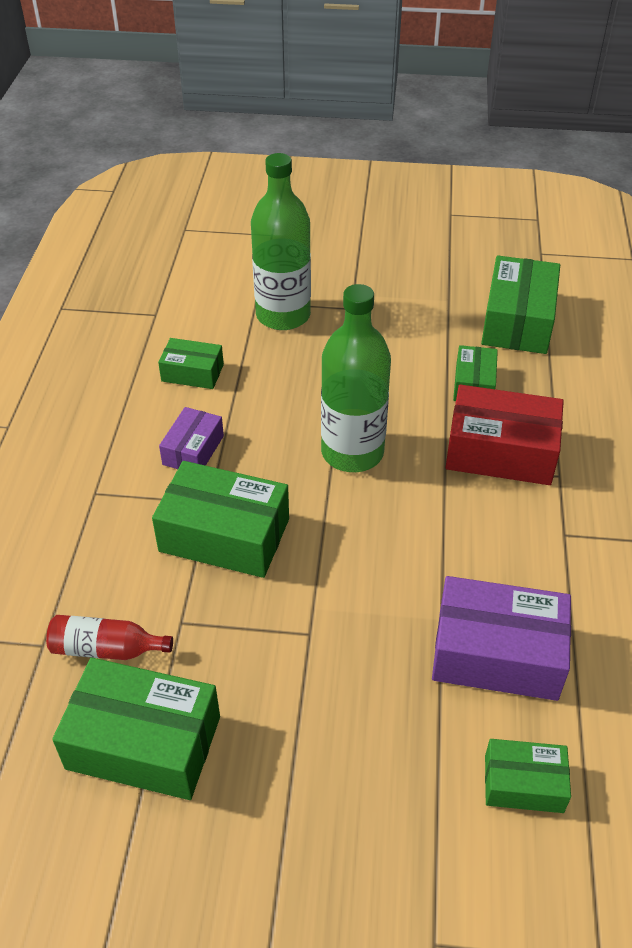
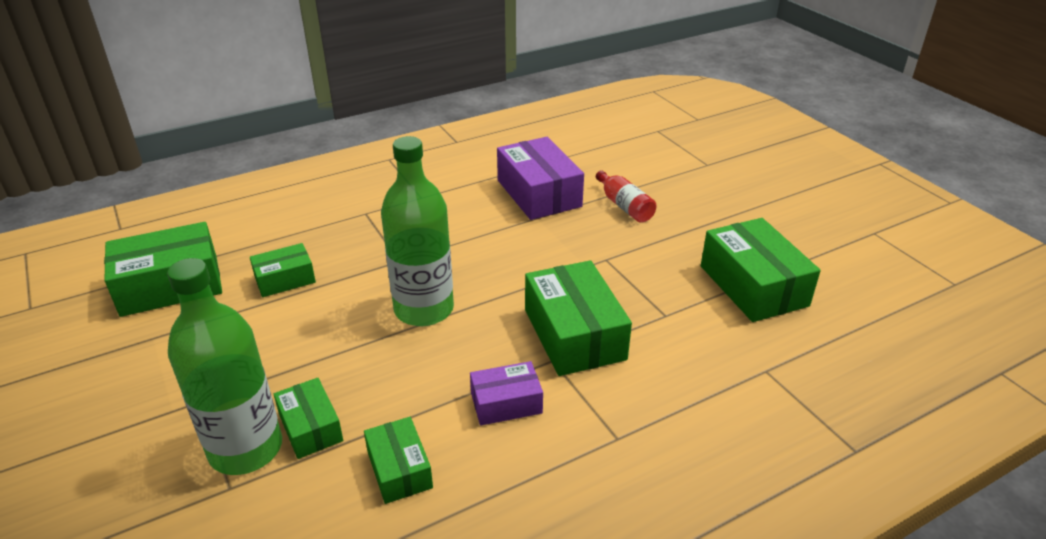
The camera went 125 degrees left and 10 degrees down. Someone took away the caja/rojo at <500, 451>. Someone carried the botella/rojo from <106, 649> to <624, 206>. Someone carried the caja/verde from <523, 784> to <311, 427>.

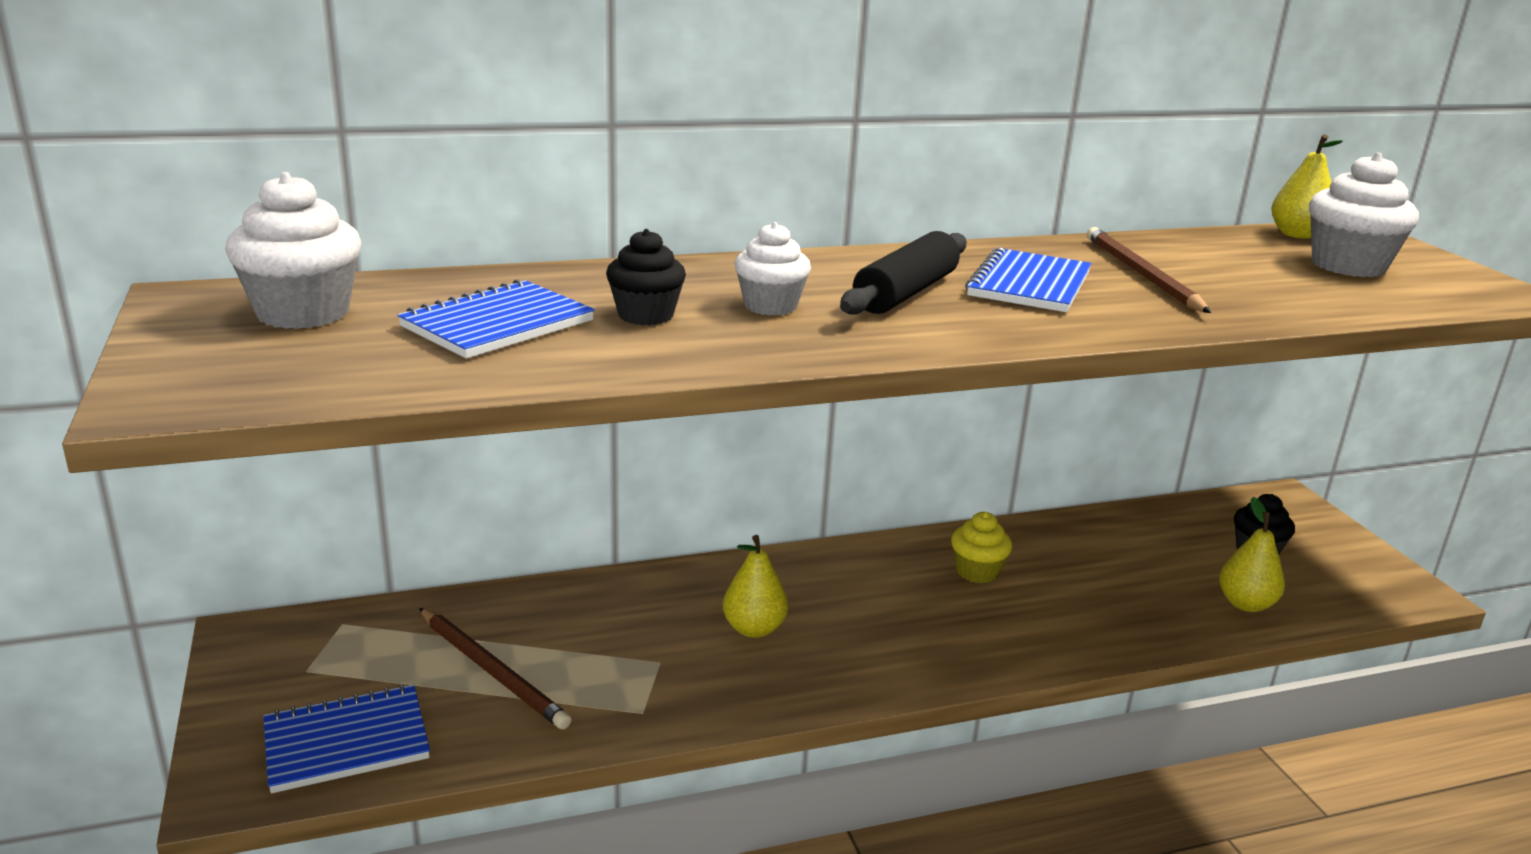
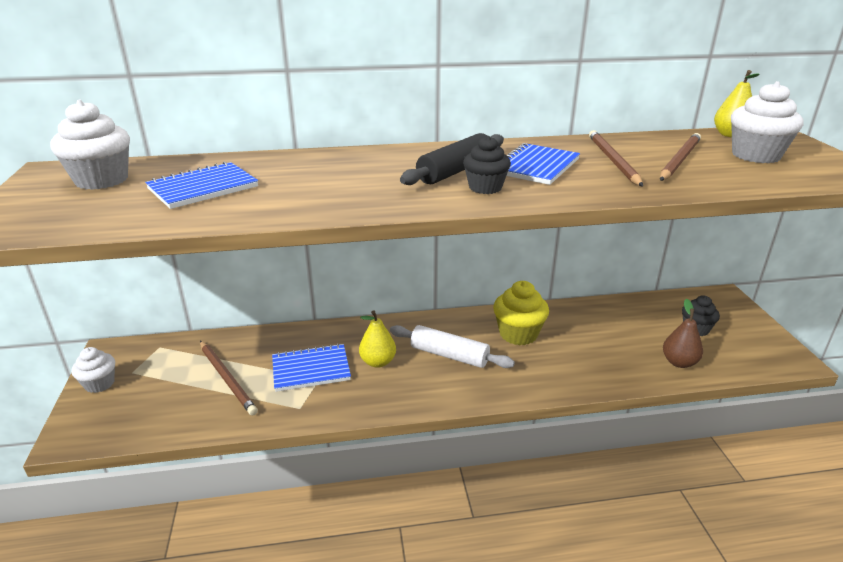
The camera went 10 degrees right and 5 degrees up. Someone put down the rodillo/blanco at <449, 355>. Someone put down the lápiz/marrón at <679, 160>. Someone carried the cuaderno/azul from <346, 742> to <311, 369>. Someone carried the magdalena/negro from <646, 315> to <485, 188>. Someone carried the magdalena/blanco from <770, 306> to <99, 384>. Someone repainted the pera/amarillo at <1245, 604>, which became the pera/marrón at <679, 362>. Someone scaled the magdalena/amarillo at <977, 571> by 1.54.

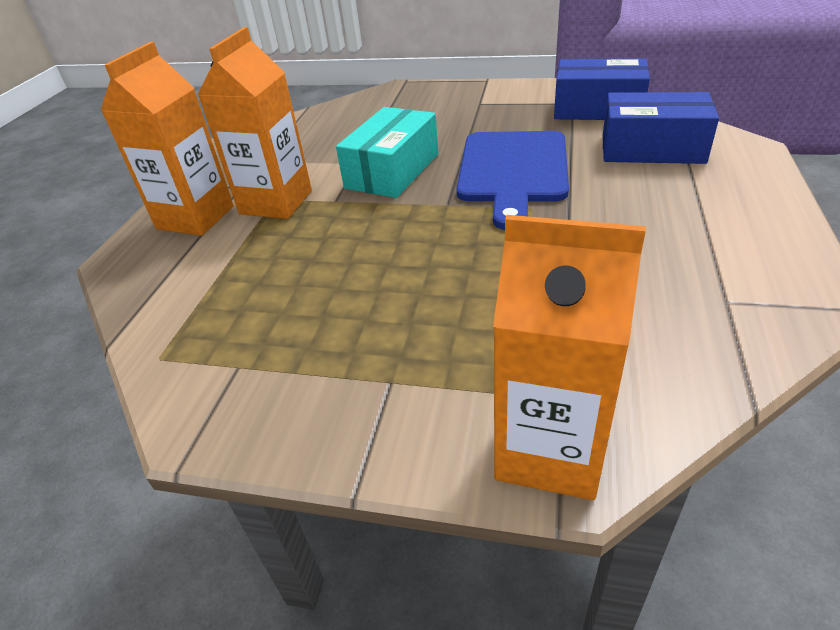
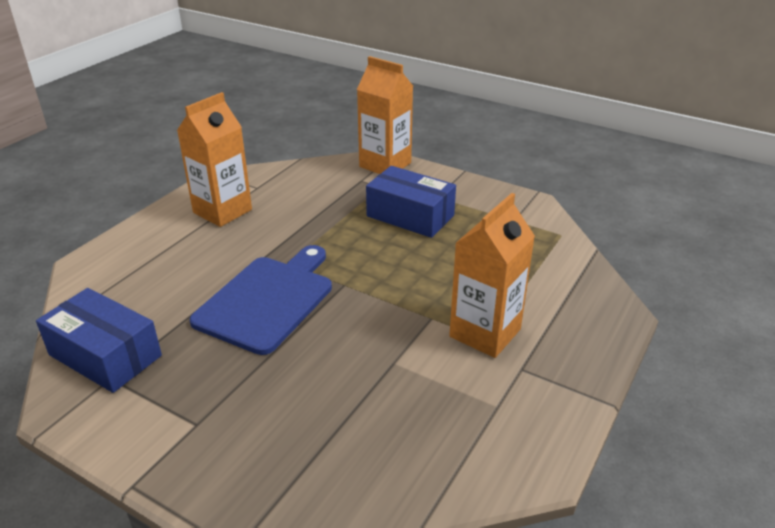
The camera went 165 degrees left and 5 degrees down. Someone took away the caja/turquesa at <392, 171>. Someone carried the cartón de leche/naranja from <195, 217> to <222, 211>. Someone carried the caja/azul from <652, 149> to <410, 216>.

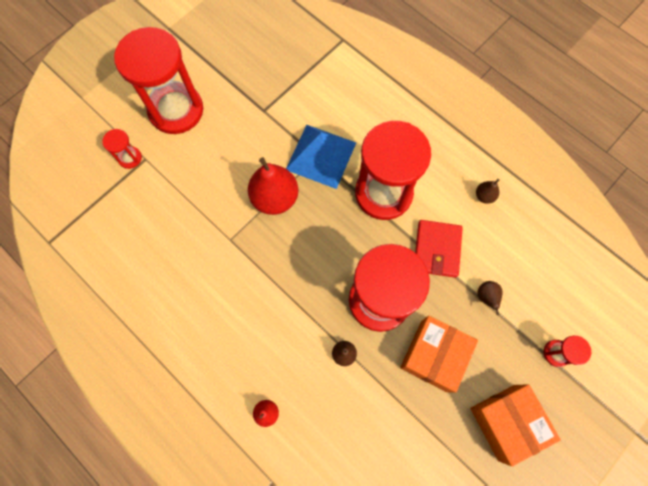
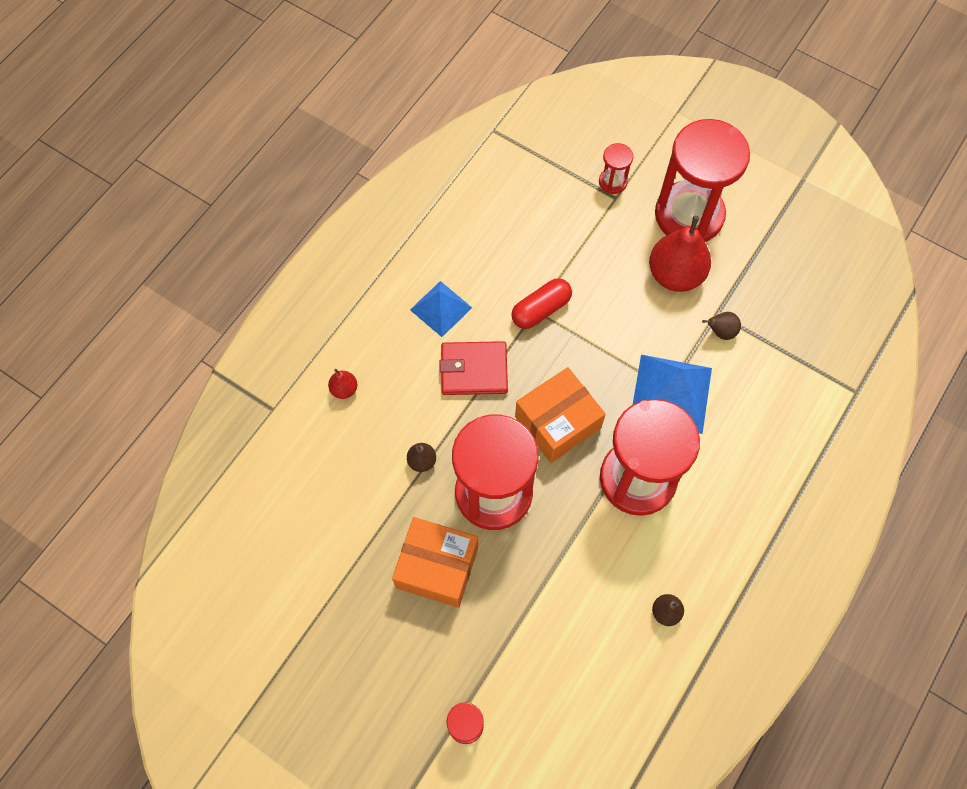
The camera went 80 degrees right and 5 degrees down. Someone put down the pirámide/azul at <441, 308>. Someone put down the cápsula/rojo at <541, 310>. Someone carried the pera/rojo from <275, 198> to <675, 275>. Someone carried the cartera/rojo from <437, 249> to <474, 370>. Someone carried the caja/naranja from <506, 422> to <557, 422>. Someone carried the pera/marrón from <486, 297> to <721, 332>.

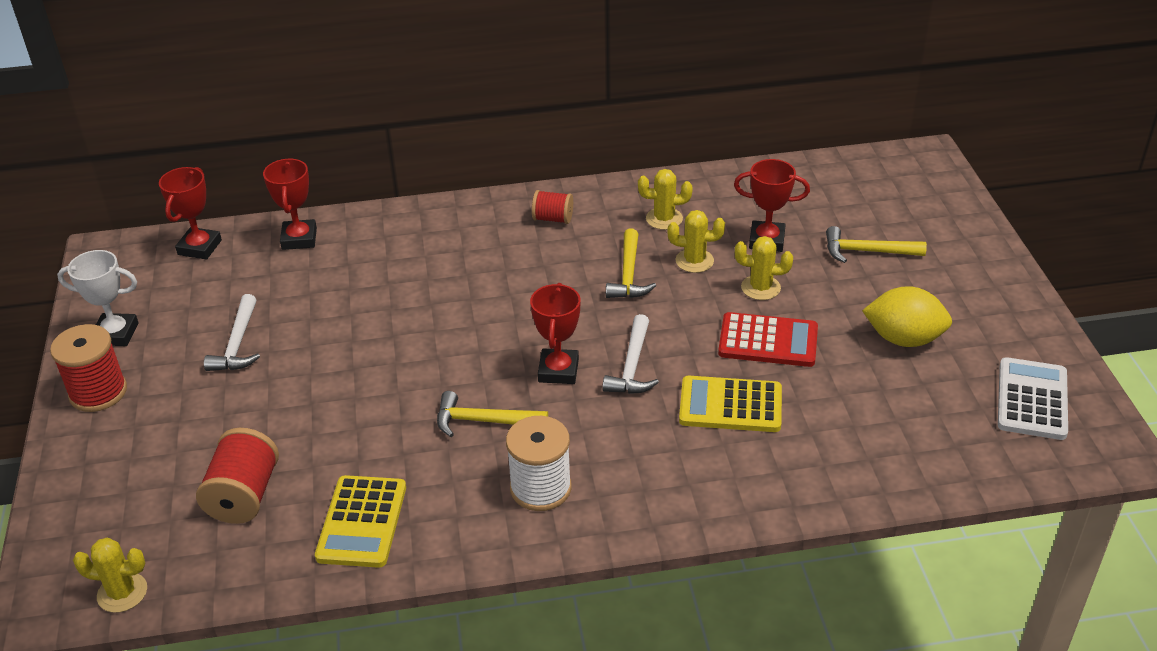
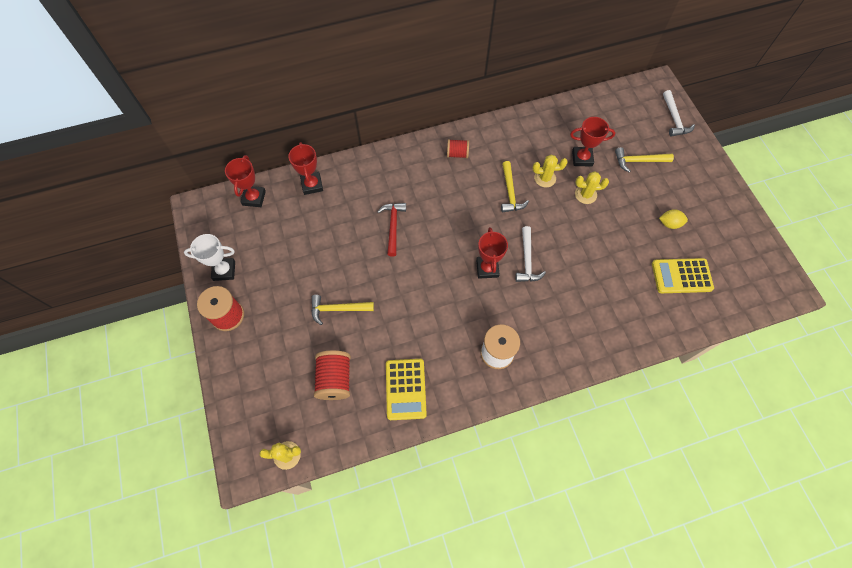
The camera went 10 degrees left and 25 degrees up. Someone took away the cactus/amarillo at <664, 219>. Someone took away the calculadora/rojo at <768, 341>. Someone took away the calculadora/blanco at <1032, 399>. Someone put down the martillo/rojo at <393, 226>. Someone carried the martillo/blanco from <237, 344> to <674, 119>. Someone carried the martillo/amarillo from <484, 421> to <338, 309>. Someone carried the calculadora/amarillo from <730, 405> to <681, 276>. Someone scaled the limón/amarillo at <903, 339> by 0.58.

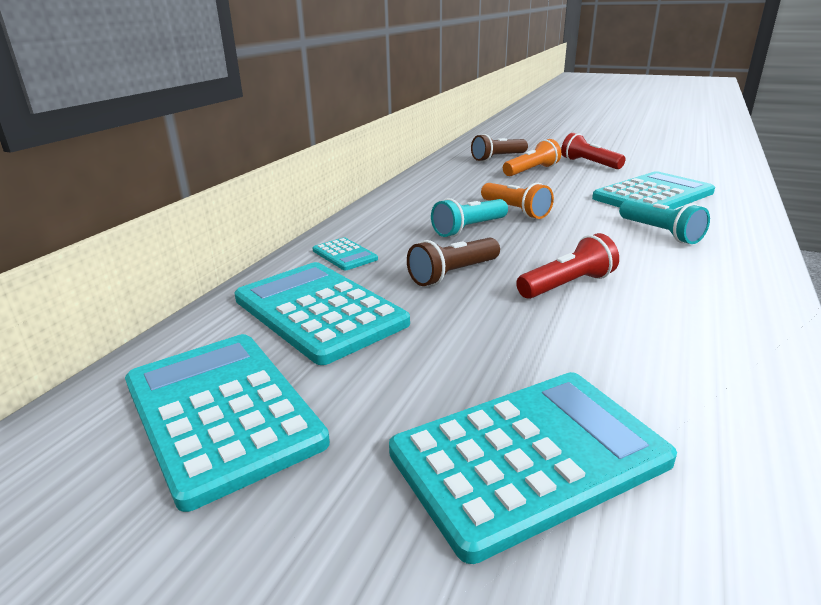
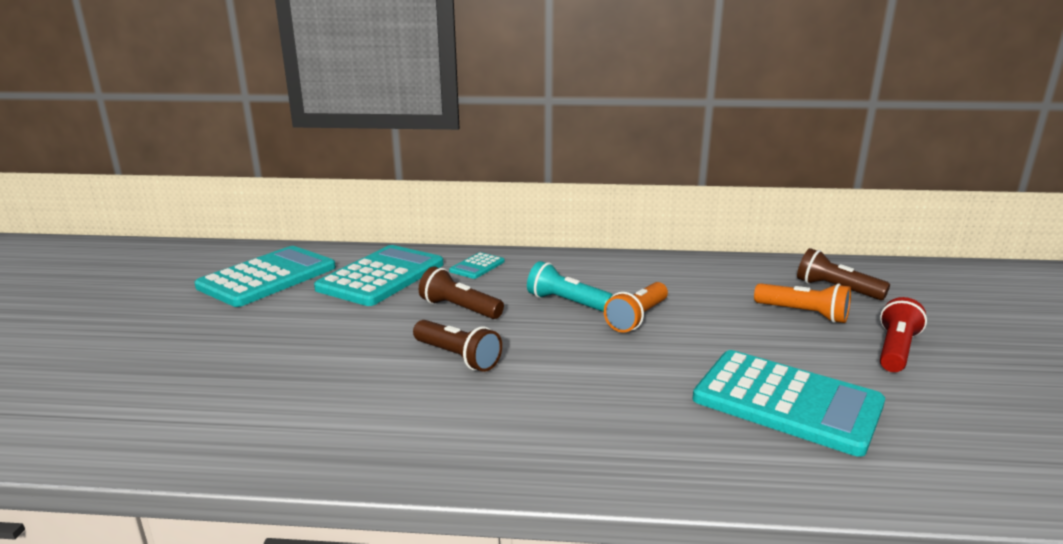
The camera went 70 degrees right and 5 degrees down. Someone took away the calculadora/turquesa at <528, 456>. Someone took away the lámpara de mano/turquesa at <660, 233>. Someone repainted the lámpara de mano/rojo at <567, 285>, which became the lámpara de mano/marrón at <458, 357>.

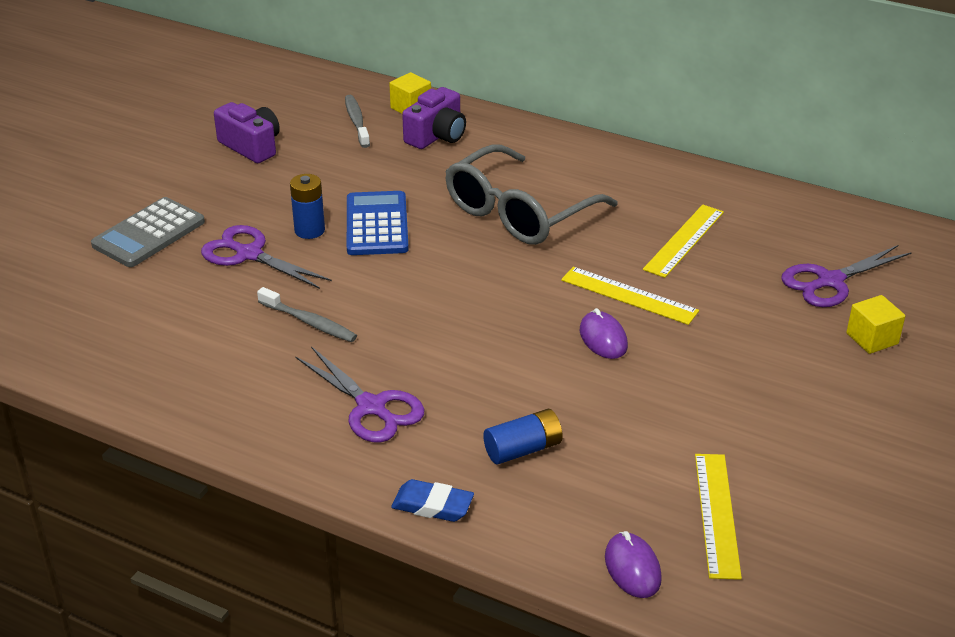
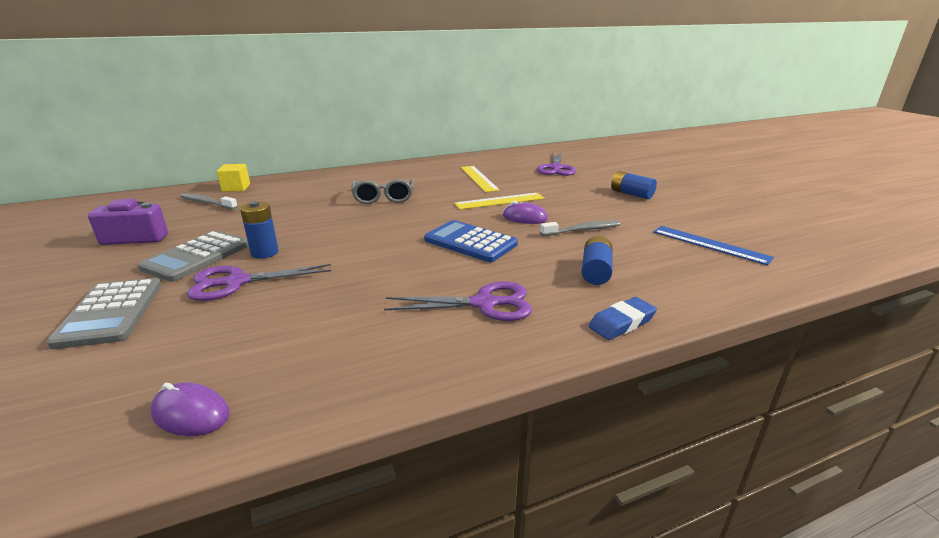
The camera went 50 degrees left and 10 degrees down. Someone took away the cámara/morado at <437, 136>. Someone took away the cubo/amarillo at <872, 338>. Someone put down the calculadora/gris at <197, 256>. Someone put down the pila/azul at <631, 194>. Someone carried the cepillo de dientes/gris from <309, 322> to <582, 230>. Someone carried the calculadora/azul from <377, 224> to <470, 242>. Someone carried the ratón/morado from <632, 568> to <191, 413>. Someone repainted the regla/amarillo at <717, 514>, which became the regla/azul at <710, 244>. Someone scaled the gafas/gris at <519, 212> by 0.62.

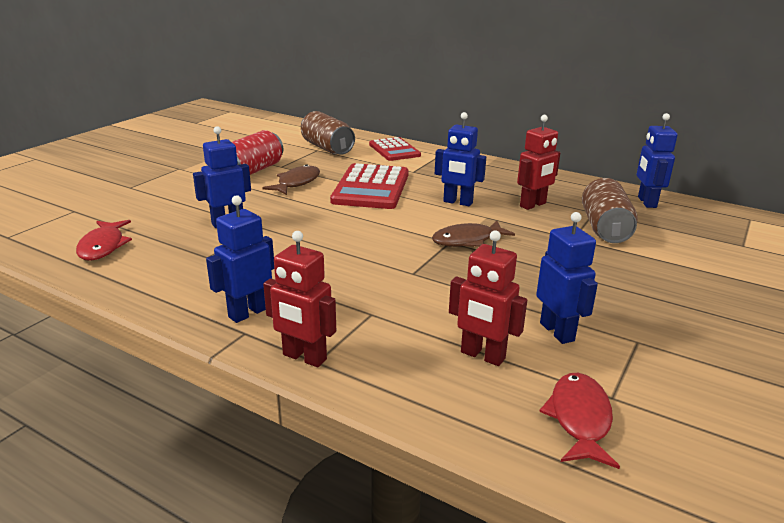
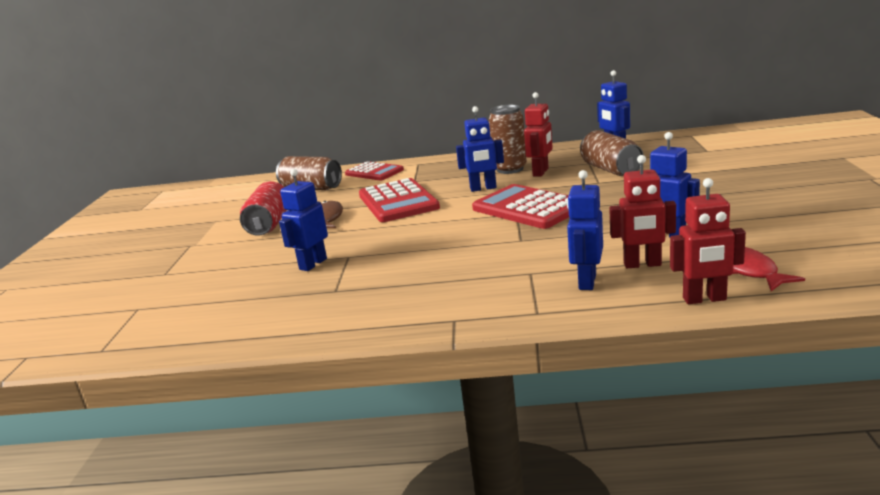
The camera went 25 degrees left and 5 degrees down. Someone took away the pez/rojo at <103, 246>. Someone put down the lata/marrón at <510, 169>. Someone carried the robot/azul from <248, 312> to <587, 282>. Someone carried the robot/rojo from <304, 357> to <704, 299>. Someone swapped the pez/marrón at <467, 240> for the calculadora/rojo at <528, 208>.

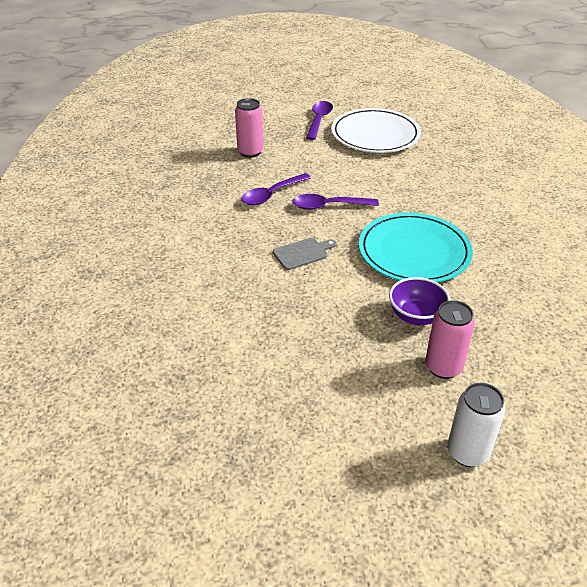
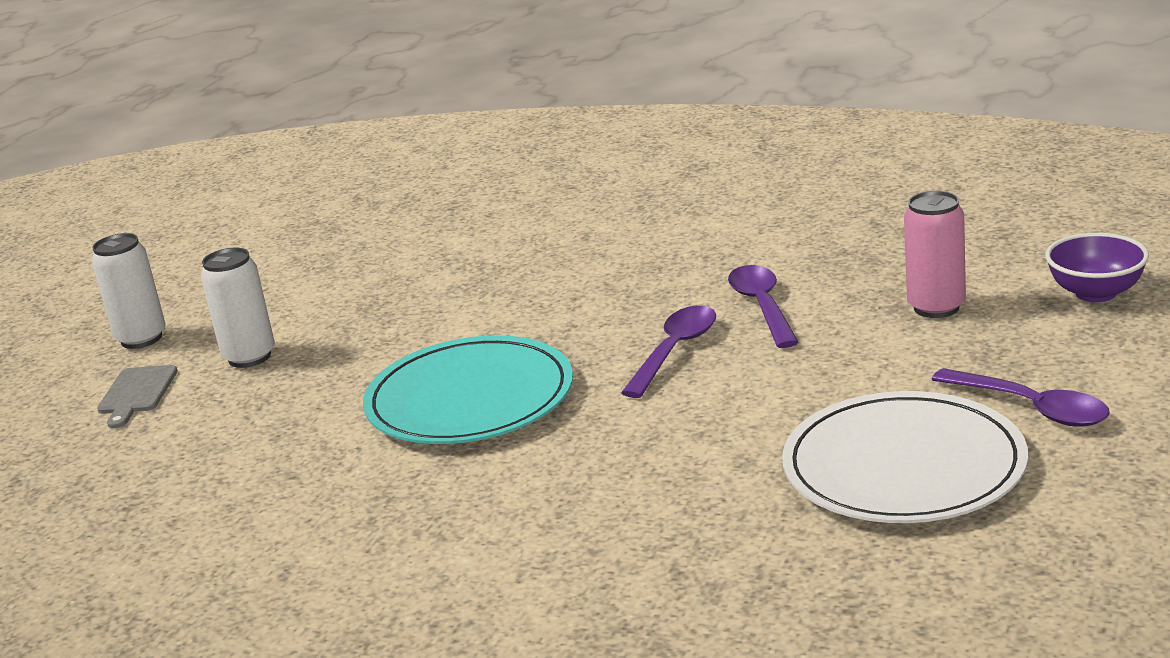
The camera went 125 degrees right and 15 degrees down. Someone carried the tabla de cortar/gris from <302, 253> to <137, 393>. Someone carried the cuenco/morado from <416, 316> to <1095, 293>. Someone repainted the lata/rosa at <443, 367>, which became the lata/blanco at <249, 357>.

